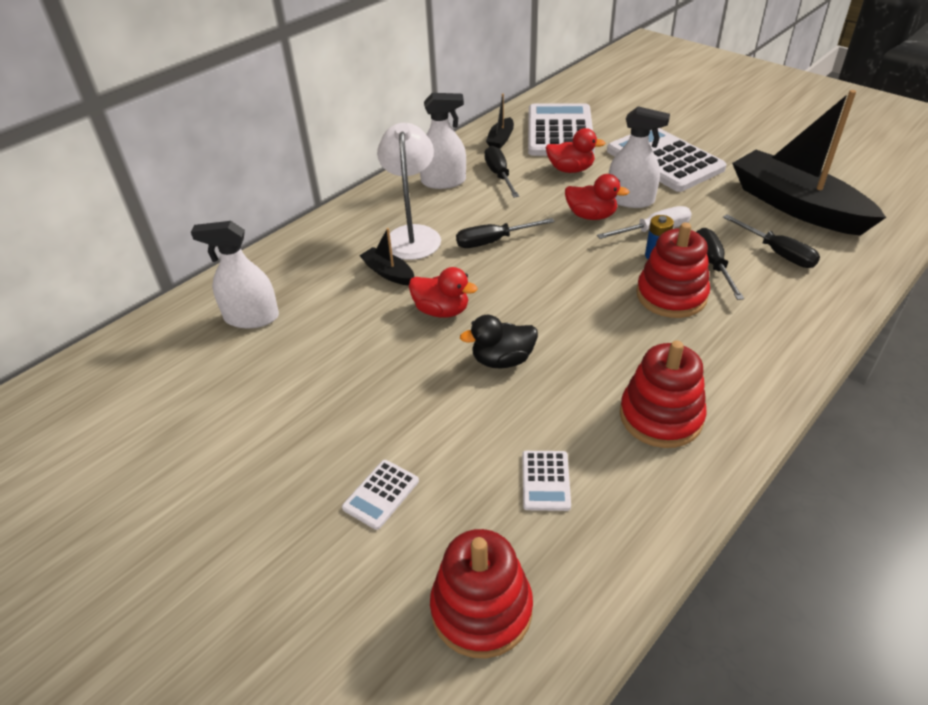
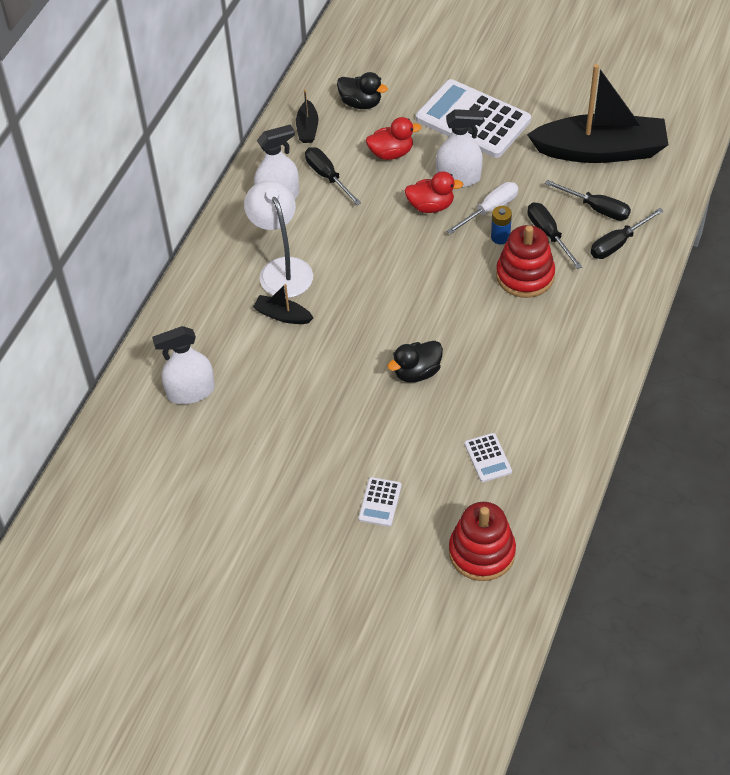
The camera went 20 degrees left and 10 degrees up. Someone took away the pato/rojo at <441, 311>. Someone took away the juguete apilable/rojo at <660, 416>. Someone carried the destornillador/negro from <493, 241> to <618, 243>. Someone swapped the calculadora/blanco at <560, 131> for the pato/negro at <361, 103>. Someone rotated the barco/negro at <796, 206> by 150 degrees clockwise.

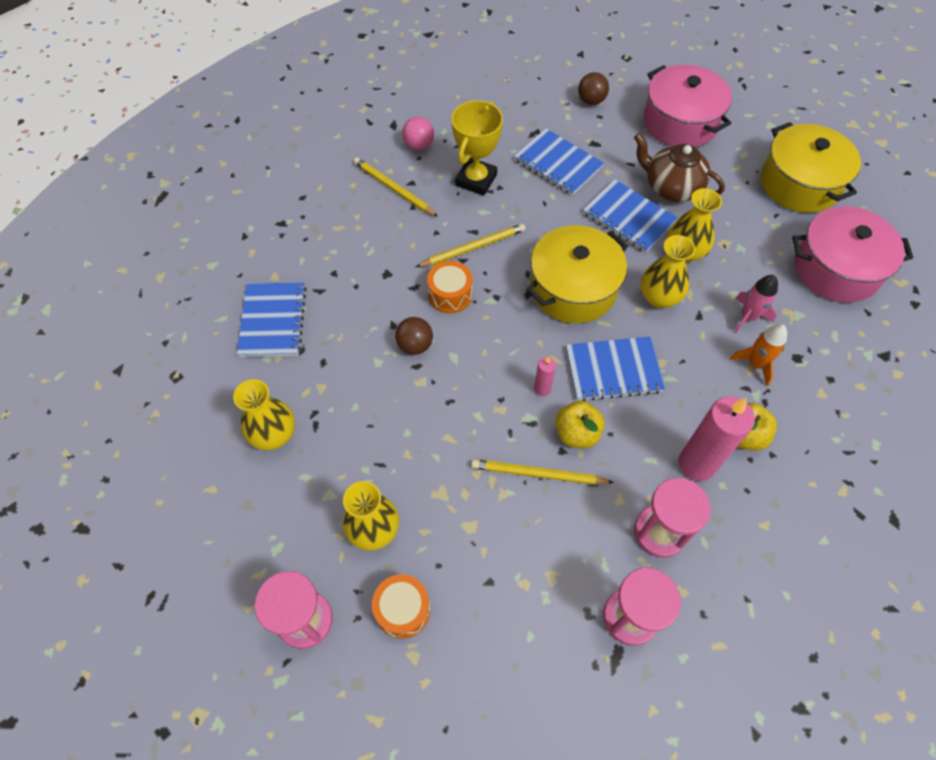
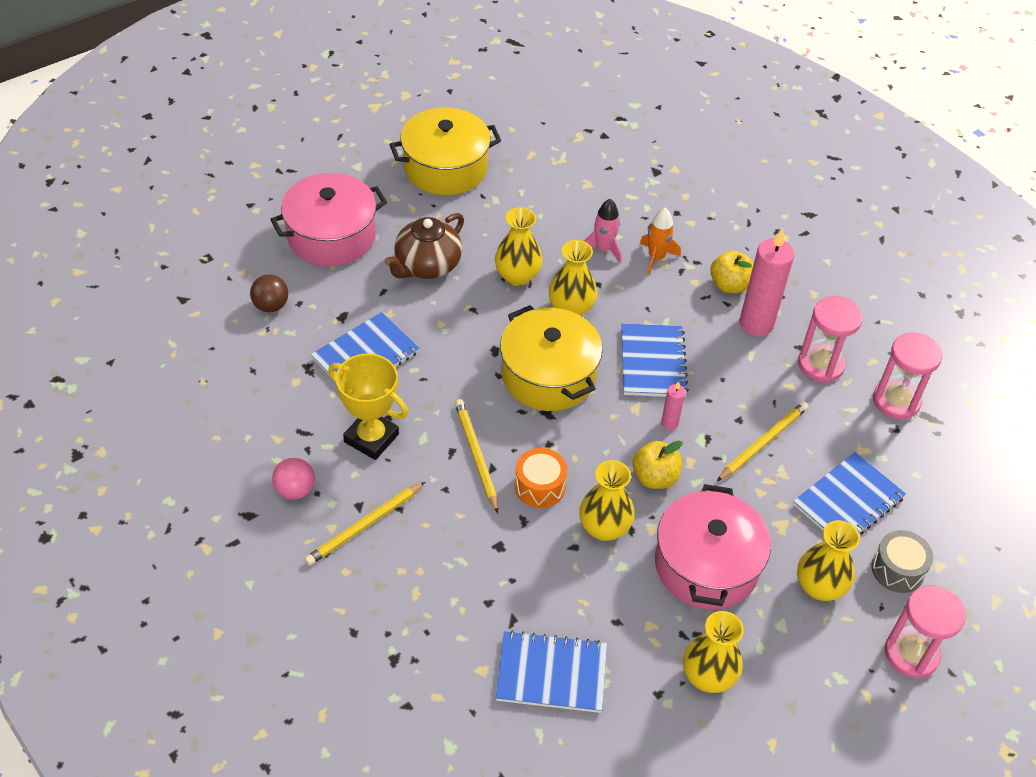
The camera went 85 degrees left and 10 degrees down. Someone carried the manzana/amarillo from <576, 433> to <655, 477>. Someone carried the cuaderno/azul from <628, 217> to <848, 501>. Someone carried the olla/rosa from <836, 269> to <706, 565>. Someone swapped the pelota/marrón at <415, 345> for the florero/amarillo at <604, 528>. Someone repainted the tambor/naranja at <403, 609>, which became the tambor/gris at <897, 569>. Someone rotated the lápiz/amarillo at <538, 474> by 150 degrees counterclockwise.

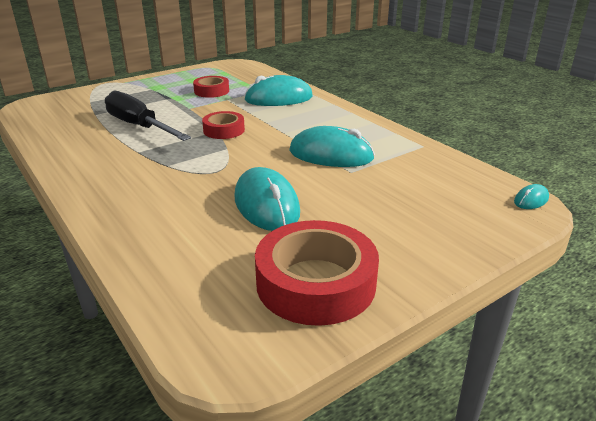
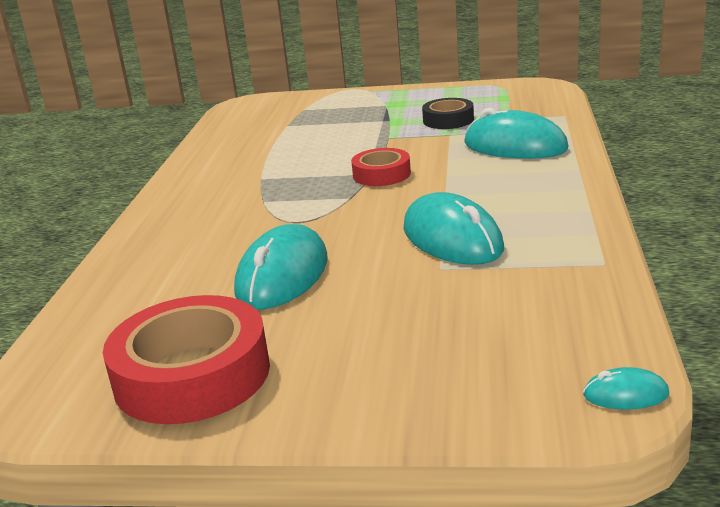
The camera went 45 degrees right and 5 degrees down. Someone took away the destornillador/negro at <139, 126>. Someone repainted the cinta adhesiva/rojo at <211, 91>, which became the cinta adhesiva/negro at <448, 120>.

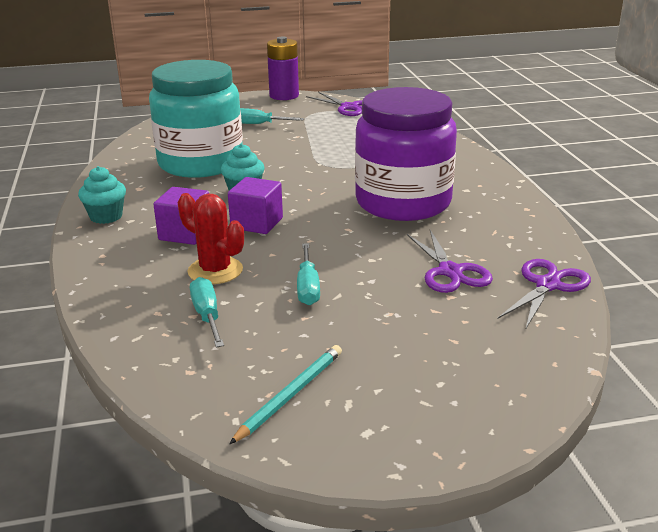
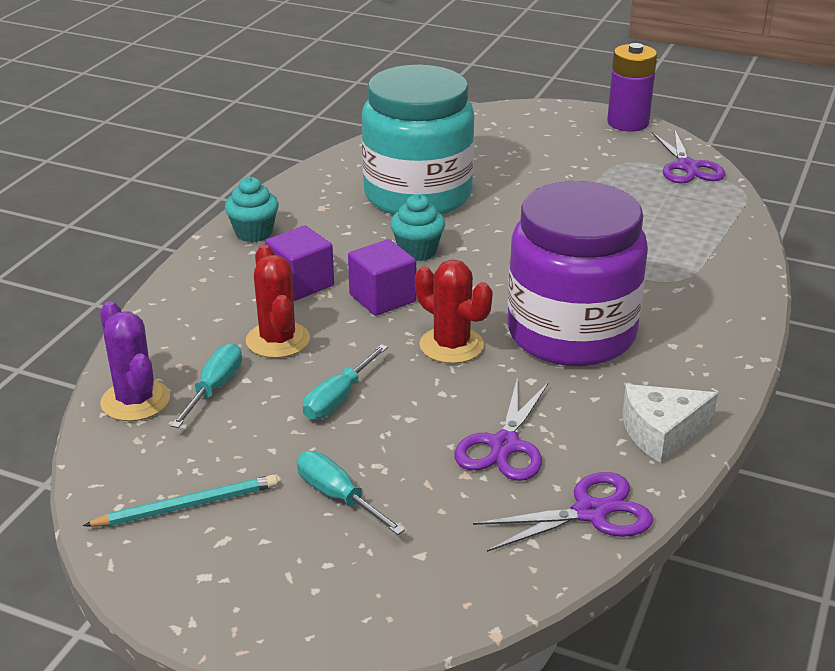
The camera went 35 degrees right and 5 degrees up. Someone put down the cactus/morado at <135, 401>. Someone put down the cactus/rojo at <451, 345>. Someone put down the queso/blanco at <661, 432>. Someone carried the destornillador/turquesa from <258, 124> to <337, 496>.

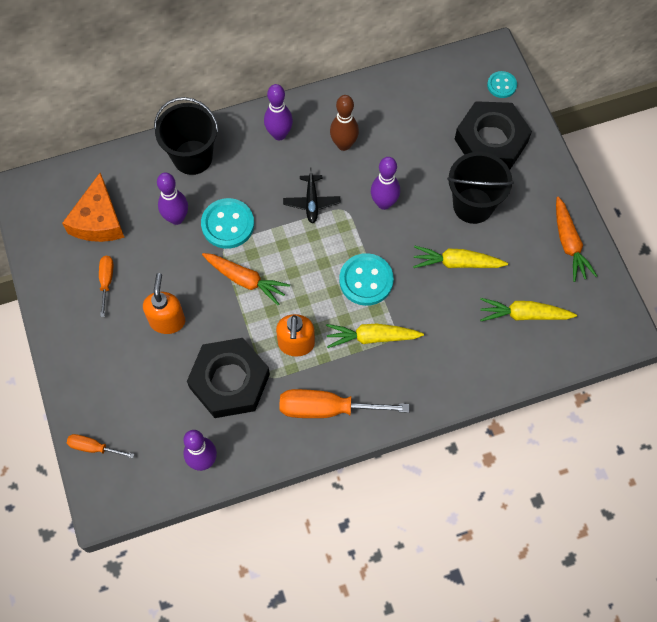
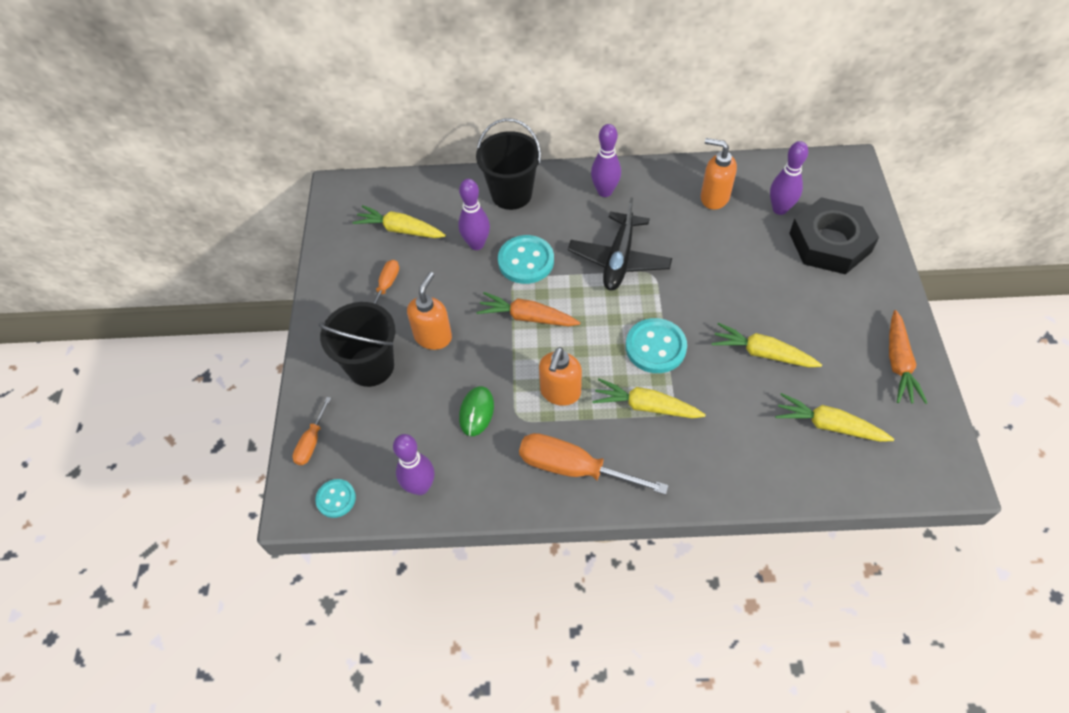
The camera went 20 degrees right and 10 degrees down. Someone took away the bolo/marrón at <344, 144>. Someone put down the dispensador de jabón/naranja at <714, 197>. Someone carried the bolo/morado from <384, 203> to <779, 209>. Someone carried the balde/negro from <473, 205> to <371, 366>. Someone carried the botón/turquesa from <501, 85> to <336, 499>. Someone swapped the queso/naranja at <98, 220> for the zanahoria/amarillo at <400, 229>. Someone swapped the tuerca/negro at <229, 381> for the ratón/verde at <476, 412>. Someone rotated the destornillador/naranja at <93, 447> by 105 degrees counterclockwise. Someone rotated the zanahoria/naranja at <246, 280> by 150 degrees clockwise. Someone scaled the avión/negro at <311, 202> by 1.67.

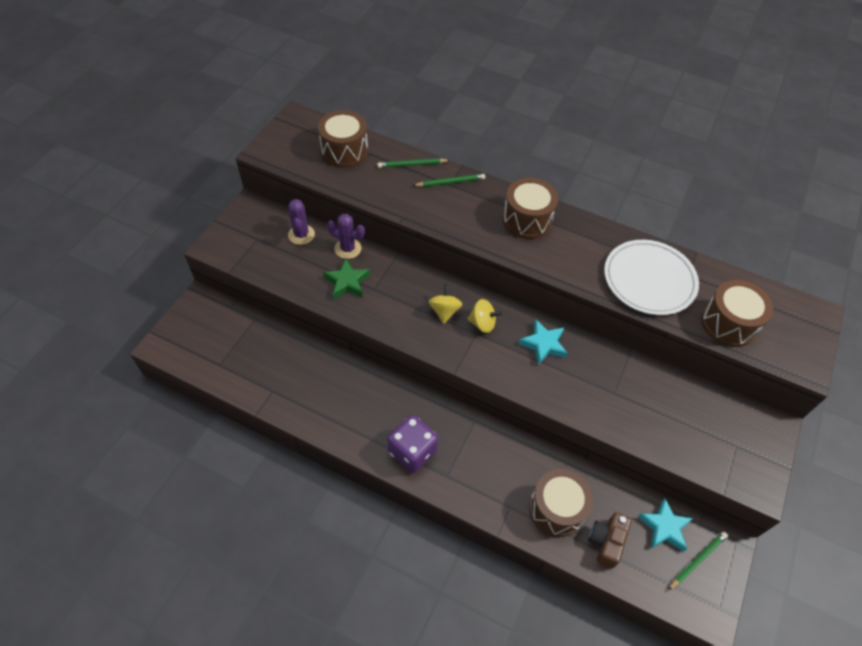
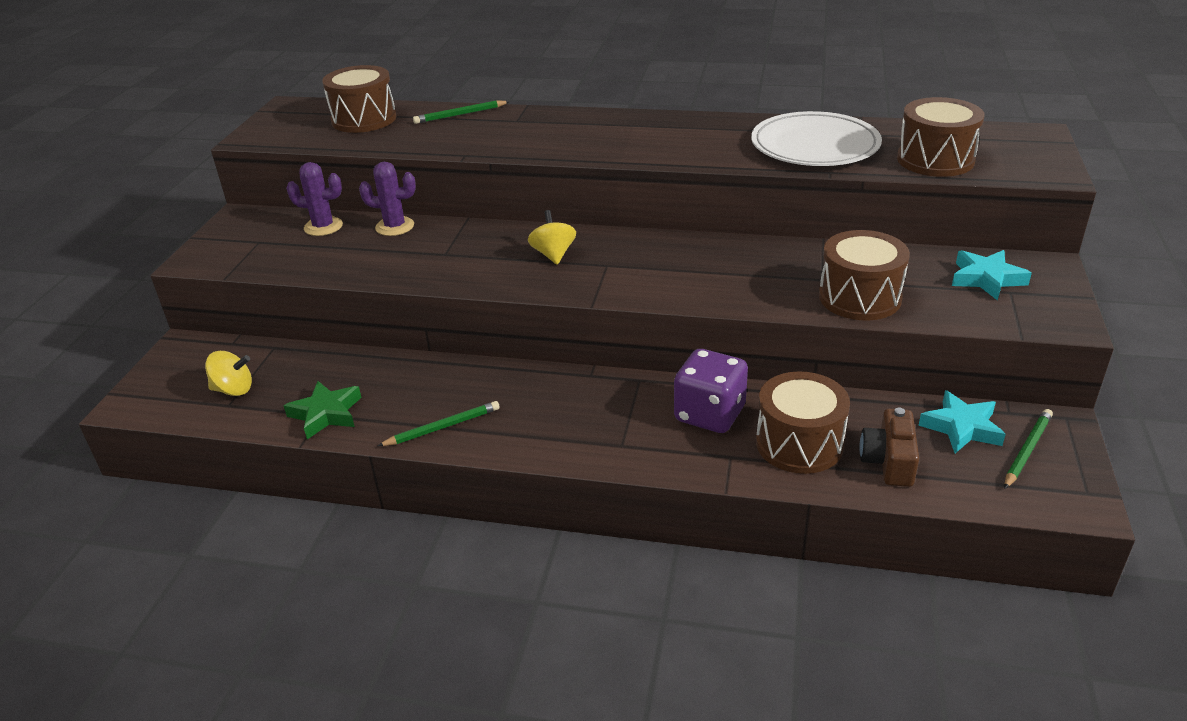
The camera went 10 degrees left and 20 degrees down. Someone carried the estrella/verde from <347, 282> to <326, 414>. Someone carried the dado/morado from <412, 451> to <709, 414>. Someone carried the lápiz/verde from <450, 182> to <442, 427>. Someone carried the peonza/amarillo from <482, 323> to <233, 390>. Someone carried the tambor/marrón from <527, 220> to <859, 297>. Someone carried the estrella/turquesa from <543, 344> to <986, 279>. Someone rotated the cactus/morado at <301, 234> by 60 degrees counterclockwise.

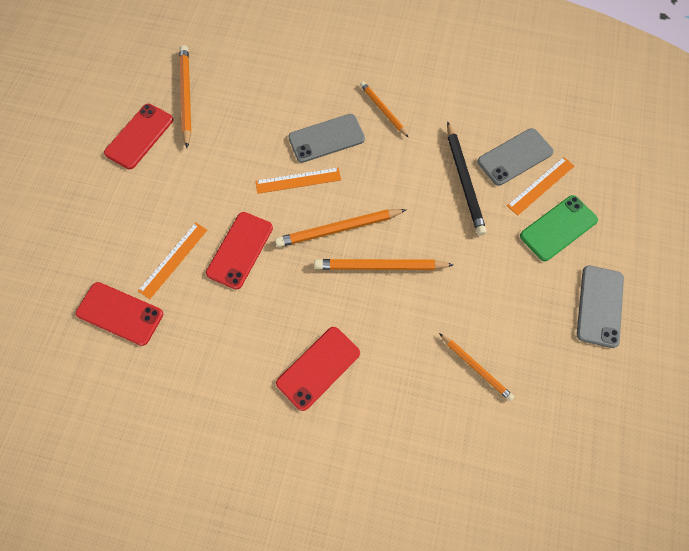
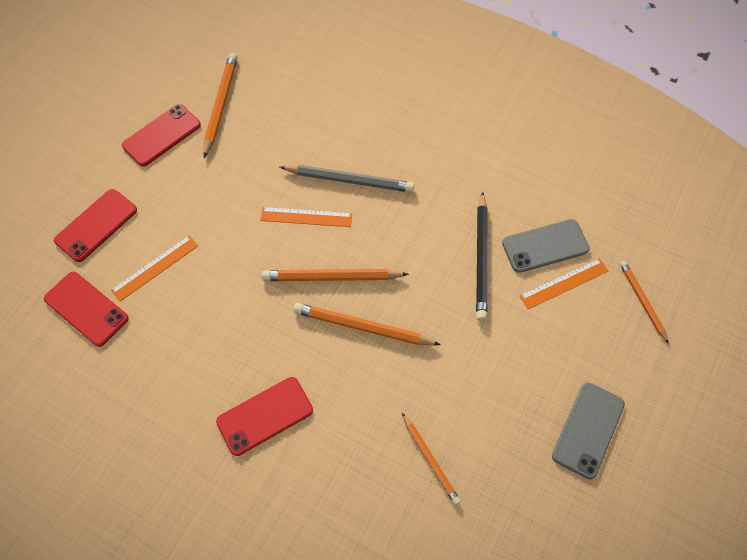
The camera went 15 degrees right and 5 degrees down. Someone took away the móvil/verde at <558, 228>. Someone carried the móvil/rojo from <240, 250> to <96, 225>. Someone carried the lápiz/naranja from <383, 110> to <642, 301>. Someone swapped the móvil/gris at <326, 138> for the lápiz/gris at <349, 180>.

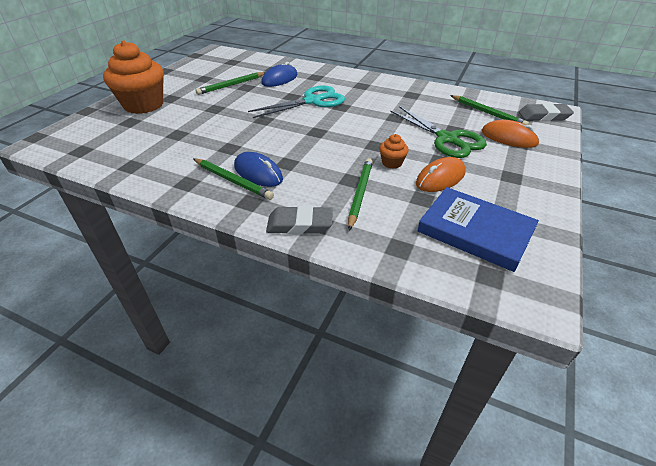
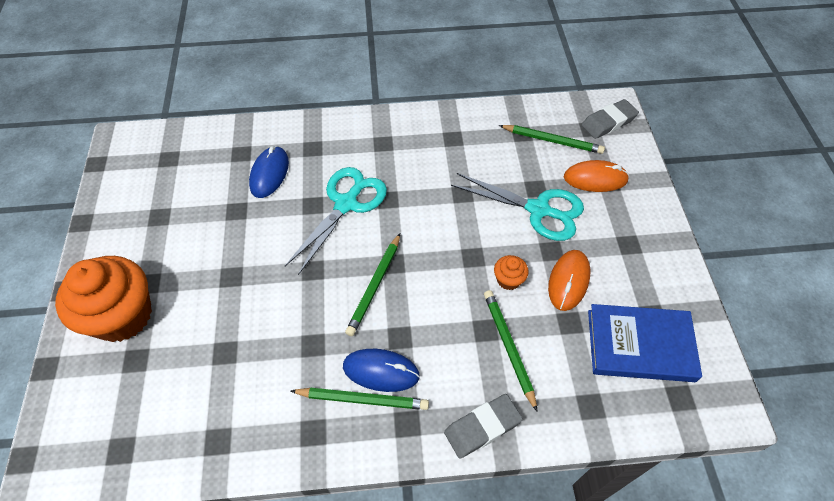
The camera went 30 degrees left and 15 degrees up. Someone carried the lápiz/verde from <231, 85> to <375, 286>. Someone repainted the tijeras/verde at <447, 139>, which became the tijeras/turquesa at <538, 210>.

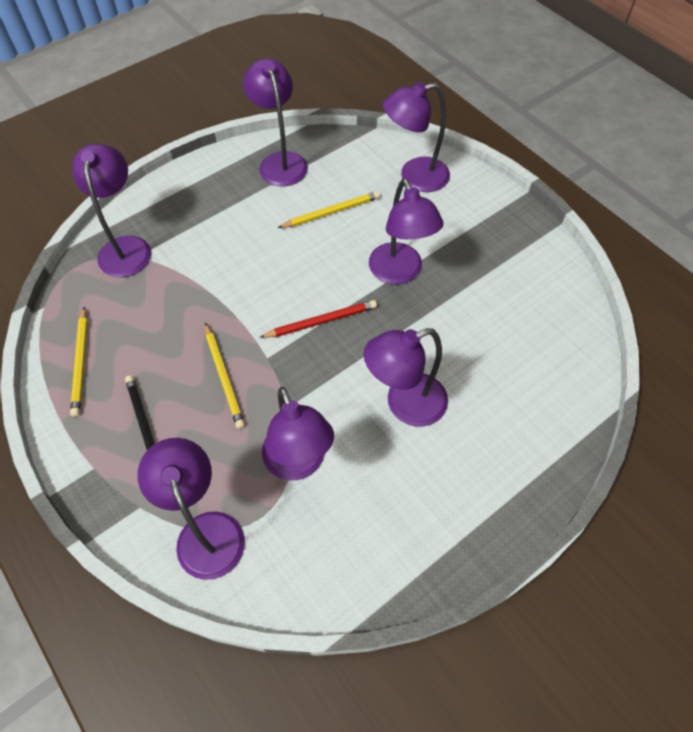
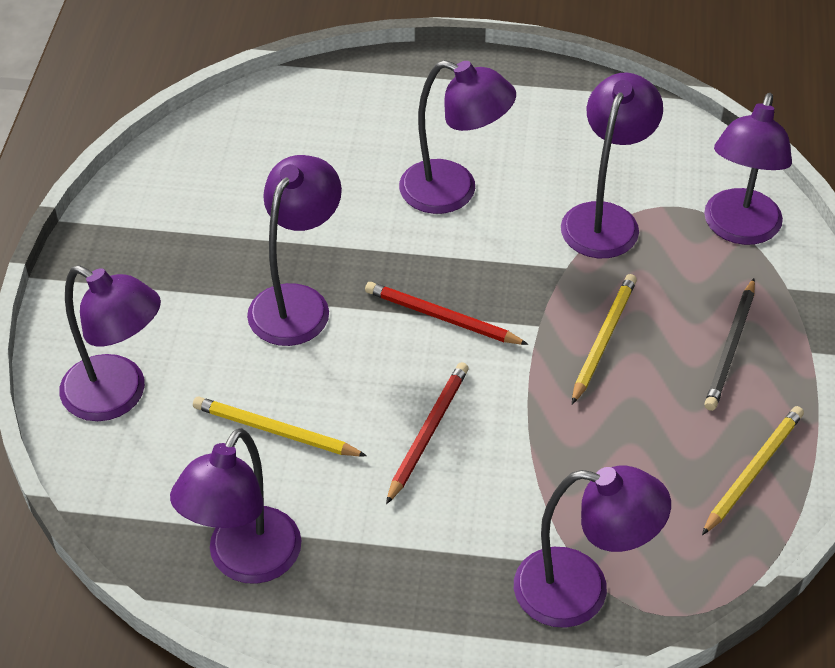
The camera went 135 degrees left and 10 degrees down. Someone put down the lápiz/rojo at <427, 432>. Someone rotated the lámpara/morado at <126, 247> by 120 degrees counterclockwise.

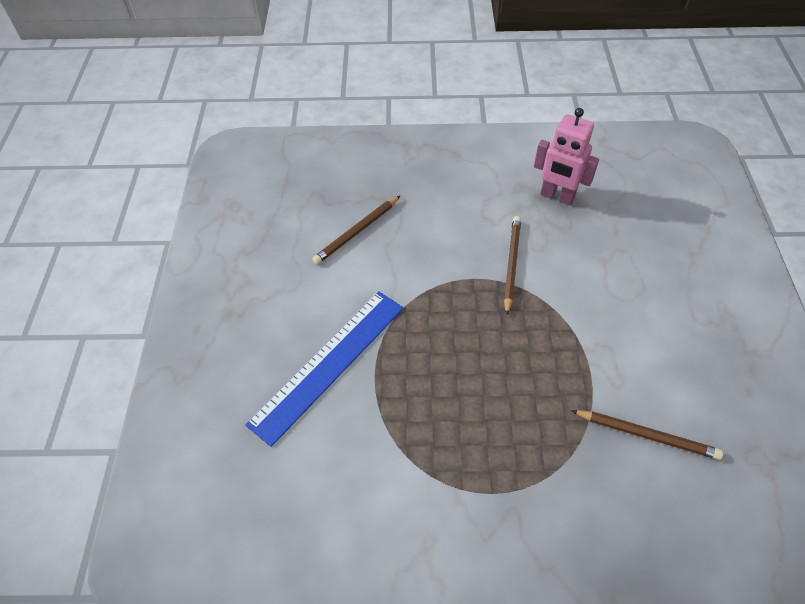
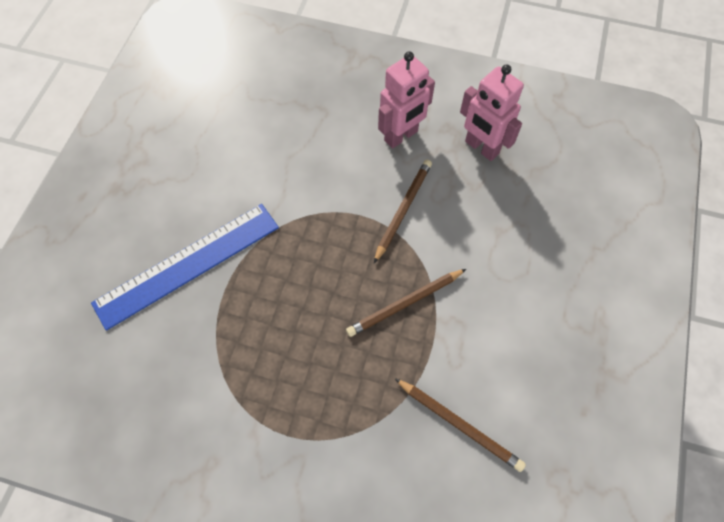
The camera went 15 degrees right and 10 degrees up. Someone put down the robot/rosa at <401, 136>. Someone carried the lápiz/marrón from <357, 232> to <405, 304>.

